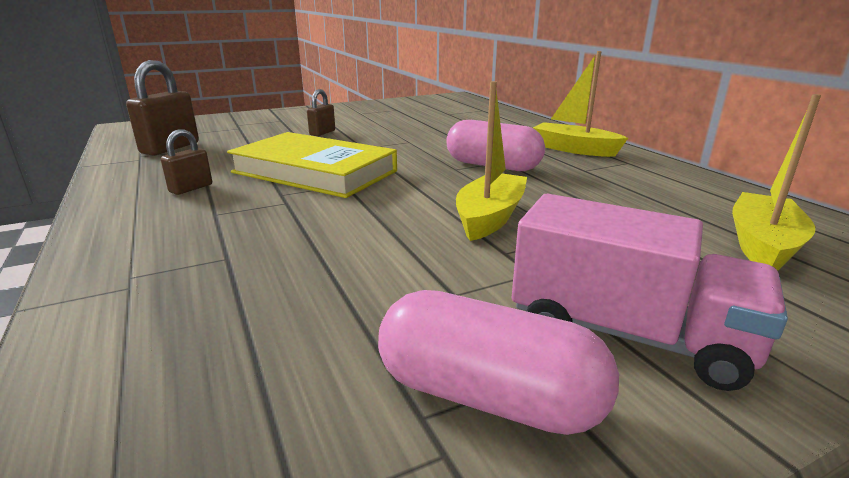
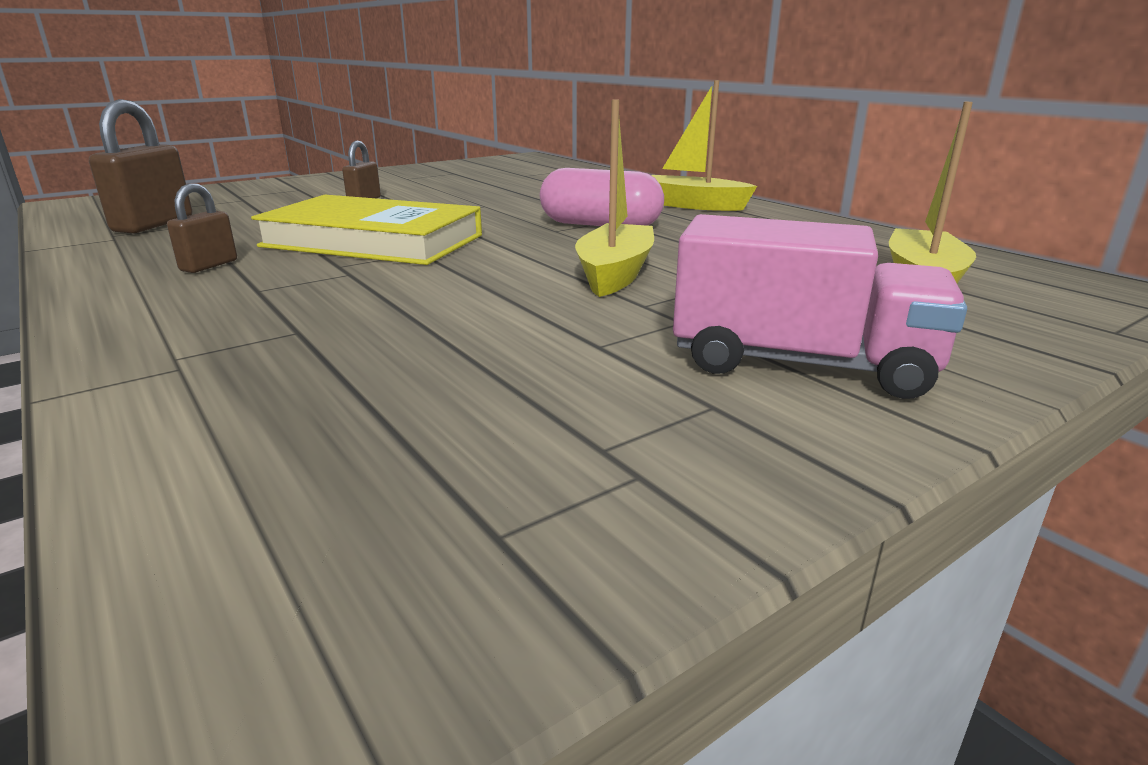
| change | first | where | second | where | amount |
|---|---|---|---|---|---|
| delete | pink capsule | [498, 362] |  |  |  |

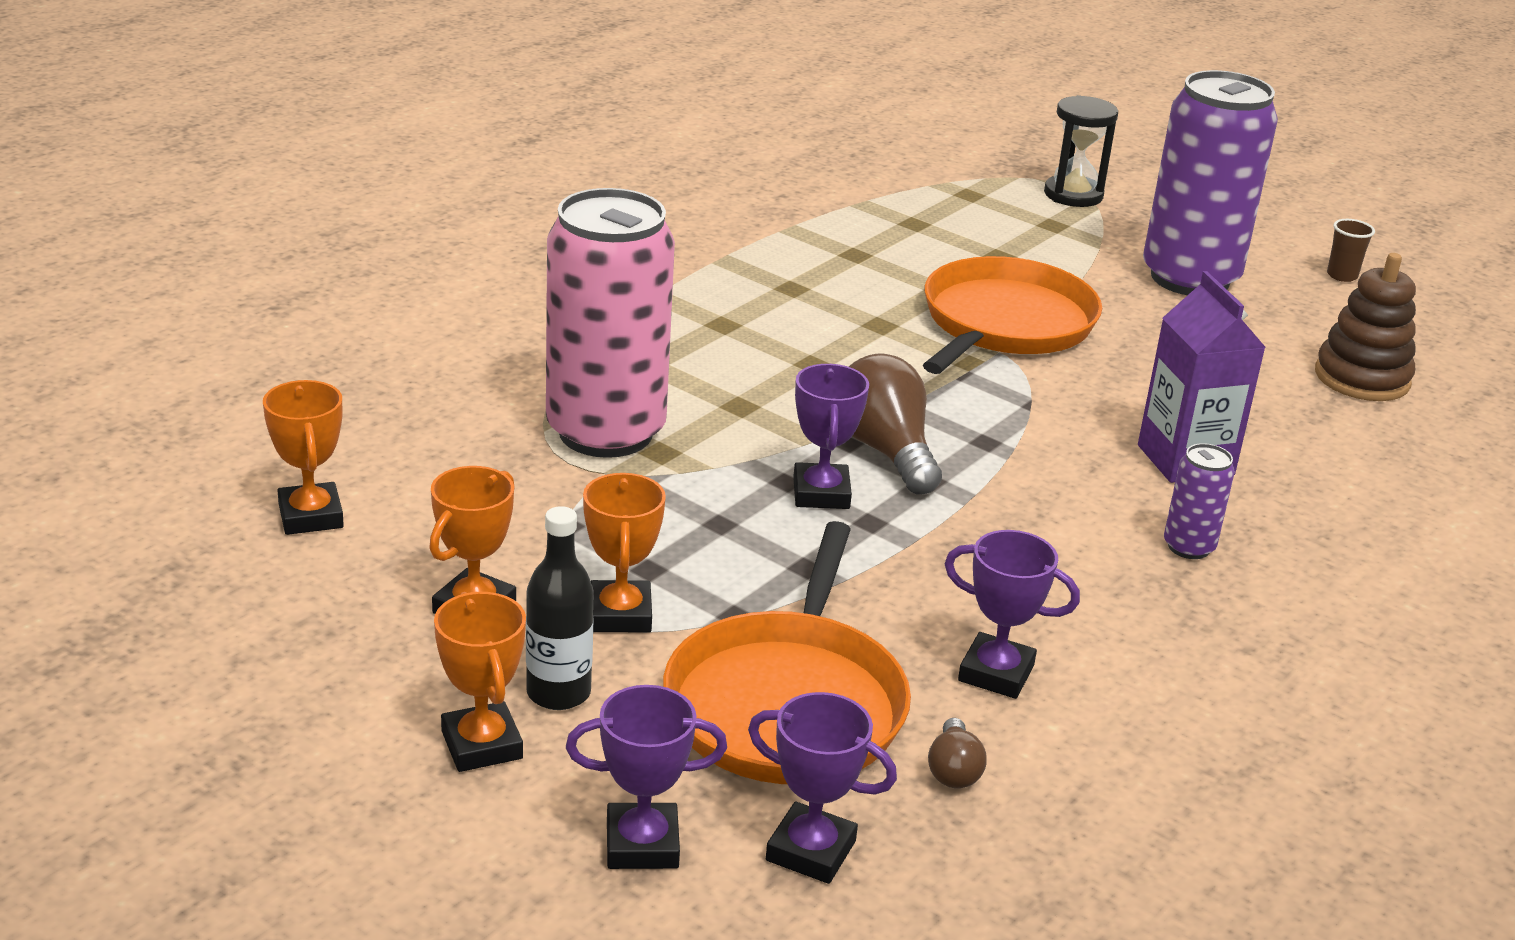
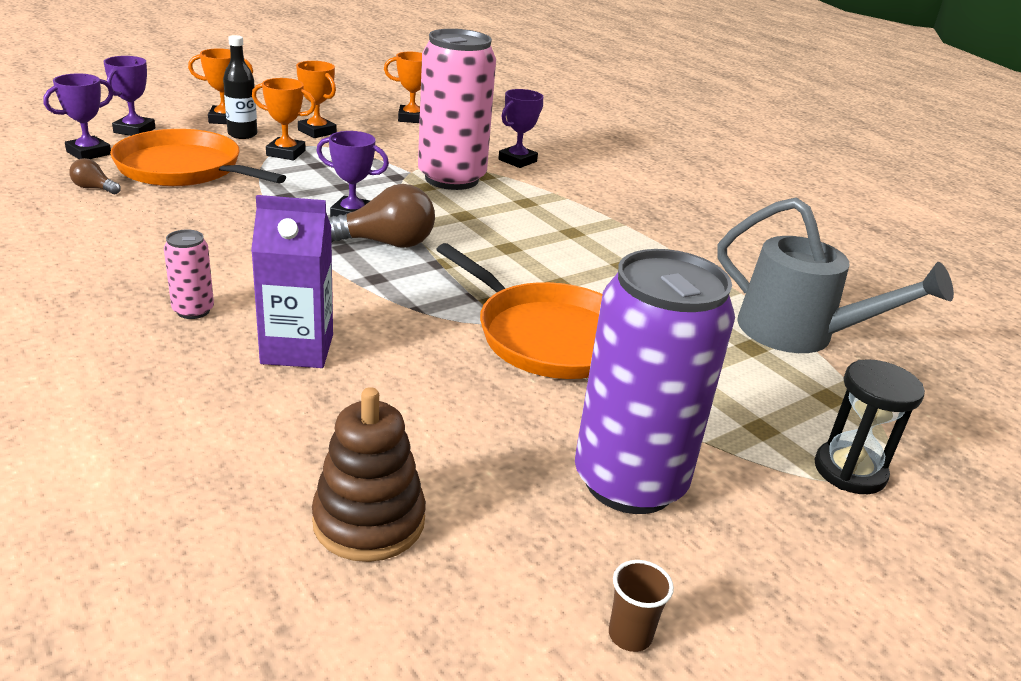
| change | first | where | second | where | amount |
|---|---|---|---|---|---|
| move | purple trophy | [1012, 614] |  | [520, 128] |  |
| recolor | purple can | [1199, 501] | pink can | [189, 274] |  |
| insert |  |  | grey watering can | [835, 275] |  |

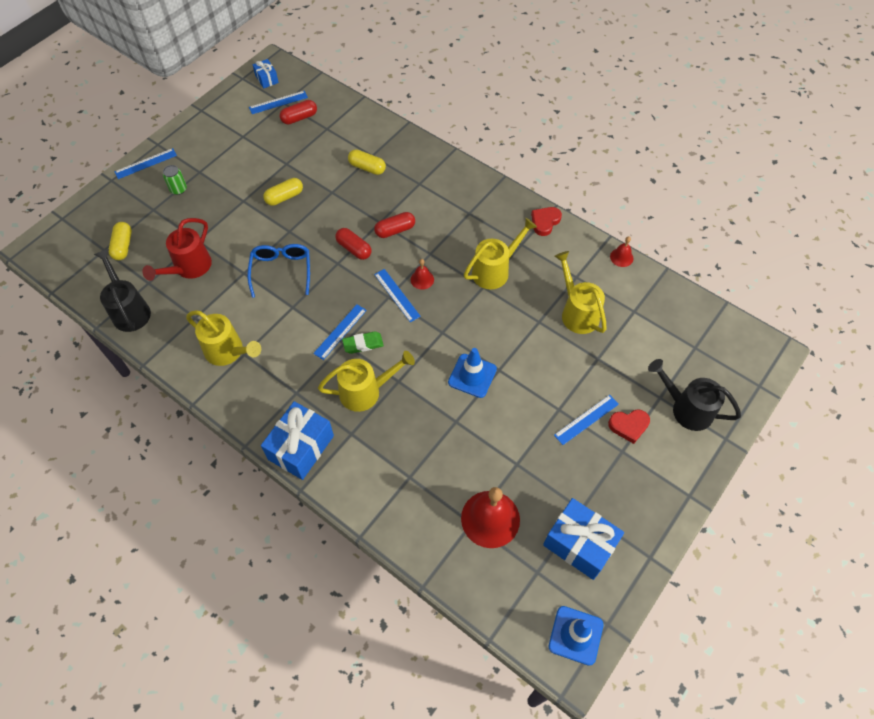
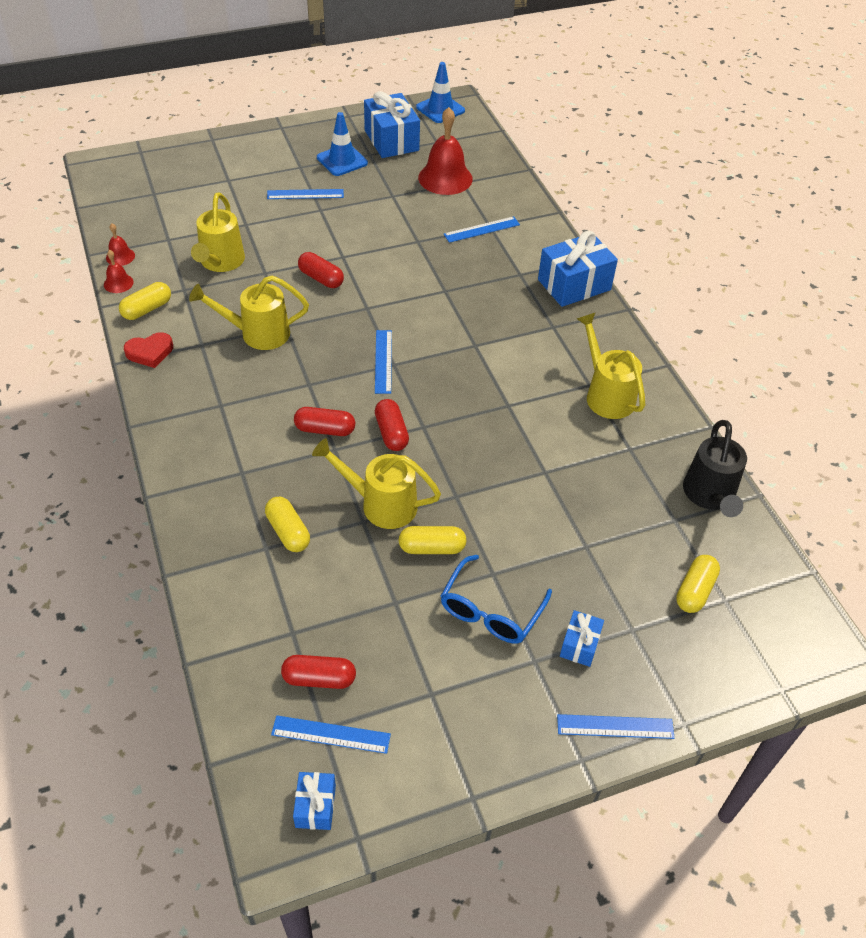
| change | first | where | second | where | amount |
|---|---|---|---|---|---|
| delete | red watering can | [177, 249] |  |  |  |
| replace | green can | [175, 180] | blue gift | [582, 638] |  |
| move | blue glasses | [278, 271] |  | [496, 599] |  |
| move | blue ruler | [340, 332] |  | [482, 229] |  |
| move | yellow watering can | [366, 381] |  | [376, 483] |  |
| delete | green eraser | [363, 342] |  |  |  |
| move | red bell | [422, 274] |  | [120, 244] |  |
| move | blue traffic cone | [472, 373] |  | [342, 144] |  |
| delete | red heart | [629, 426] |  |  |  |
| delete | black watering can | [694, 395] |  |  |  |
| insert |  |  | yellow capsule | [145, 301] |  |
| insert |  |  | red capsule | [321, 270] |  |

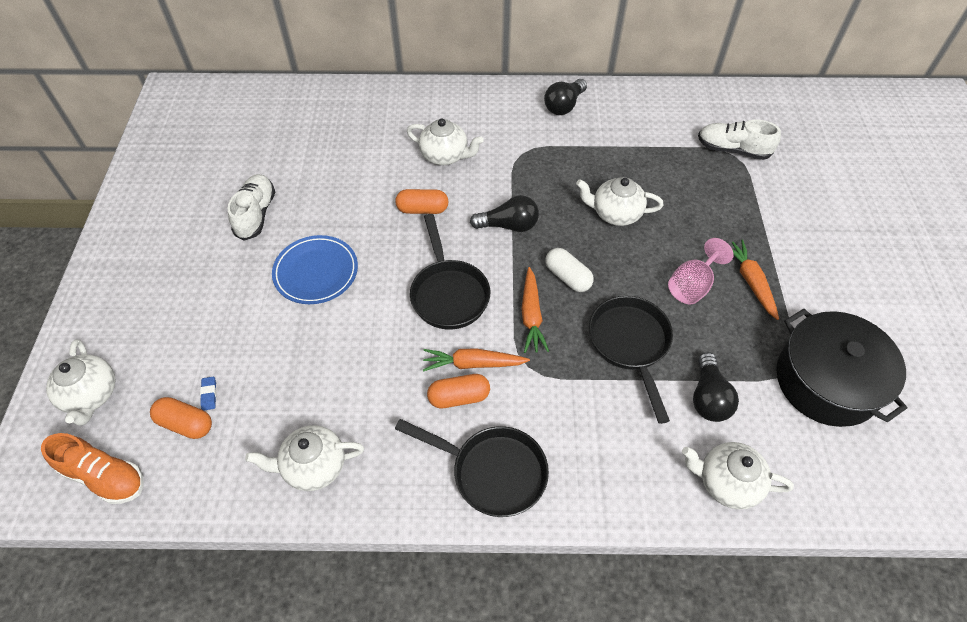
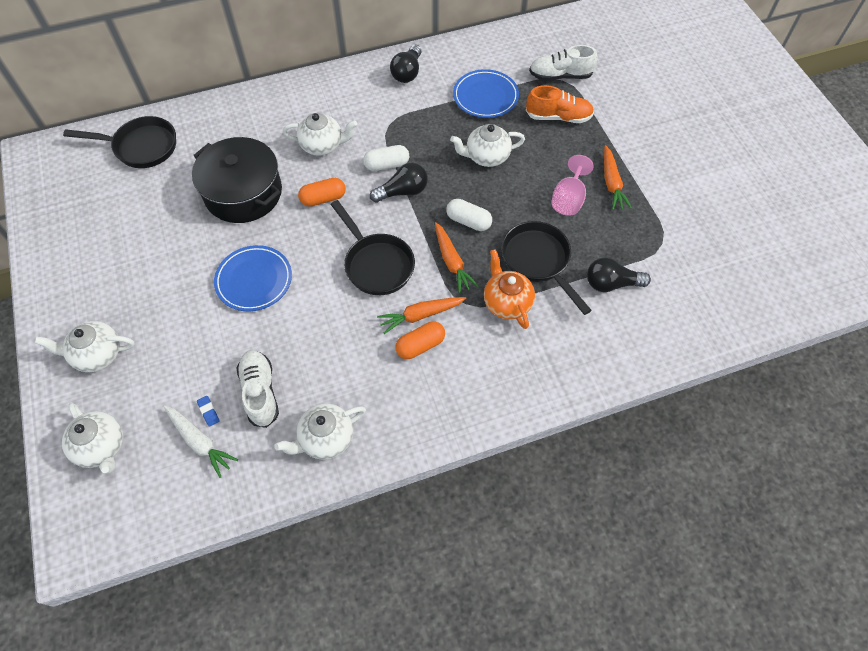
| change | first | where | second | where | amount |
|---|---|---|---|---|---|
| move | orange shoe | [92, 468] |  | [560, 104] |  |
| replace | orange capsule | [181, 418] | white carrot | [201, 442] |  |
| move | white shoe | [251, 207] |  | [258, 389] |  |
| move | black pan | [472, 468] |  | [119, 142] |  |
| move | white teapot | [738, 475] |  | [84, 346] |  |
| rotate | black light bulb | [716, 387] |  | [619, 274] | 105 degrees clockwise |
| rotate | orange carrot | [755, 279] |  | [618, 177] | 150 degrees counterclockwise |
| move | black pot | [841, 368] |  | [237, 180] |  |
| insert |  |  | white capsule | [386, 158] |  |
| insert |  |  | blue plate | [486, 93] |  |
| insert |  |  | orange teapot | [509, 289] |  |

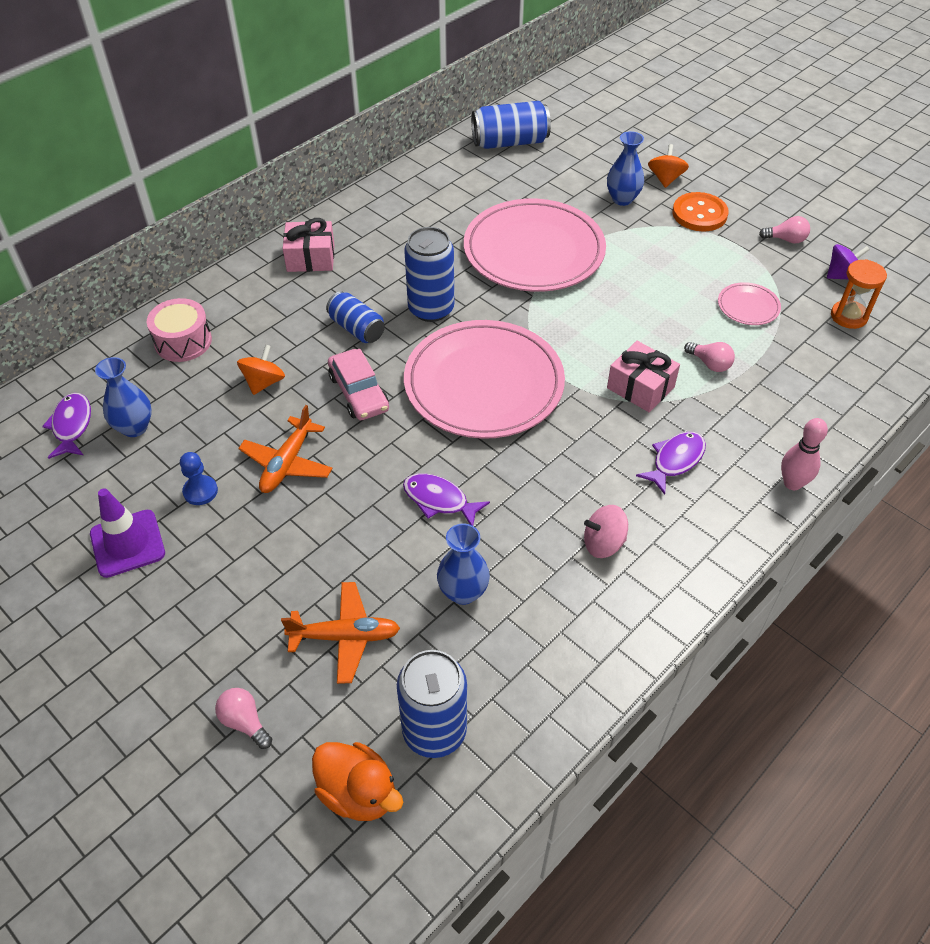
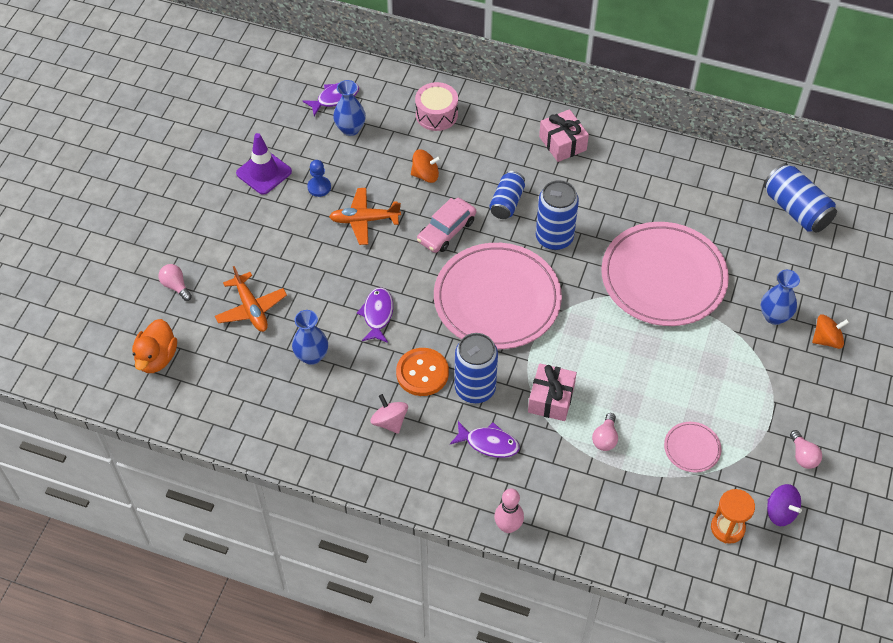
| change | first | where | second | where | amount |
|---|---|---|---|---|---|
| rotate | pink light bulb | [243, 718] |  | [175, 282] | 60 degrees counterclockwise |
| move | blue can | [432, 704] |  | [476, 368] |  |
| move | orange button | [700, 211] |  | [422, 372] |  |

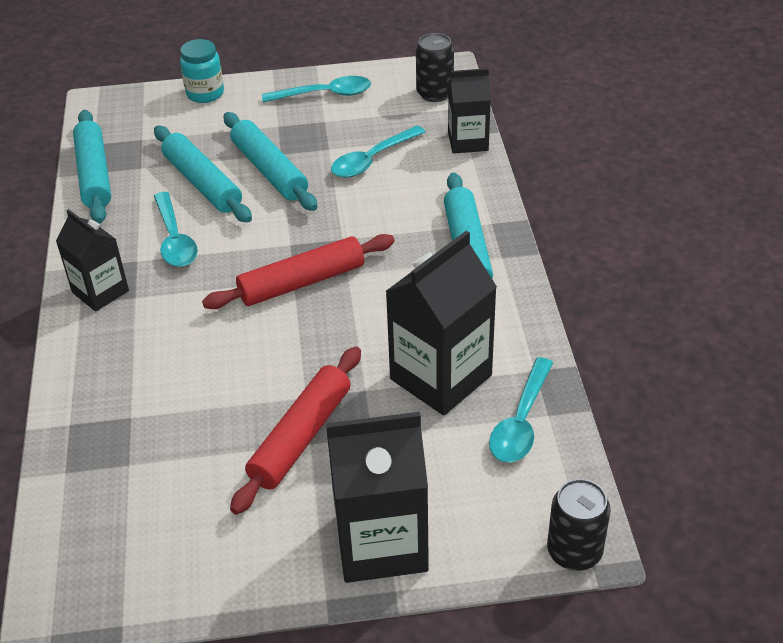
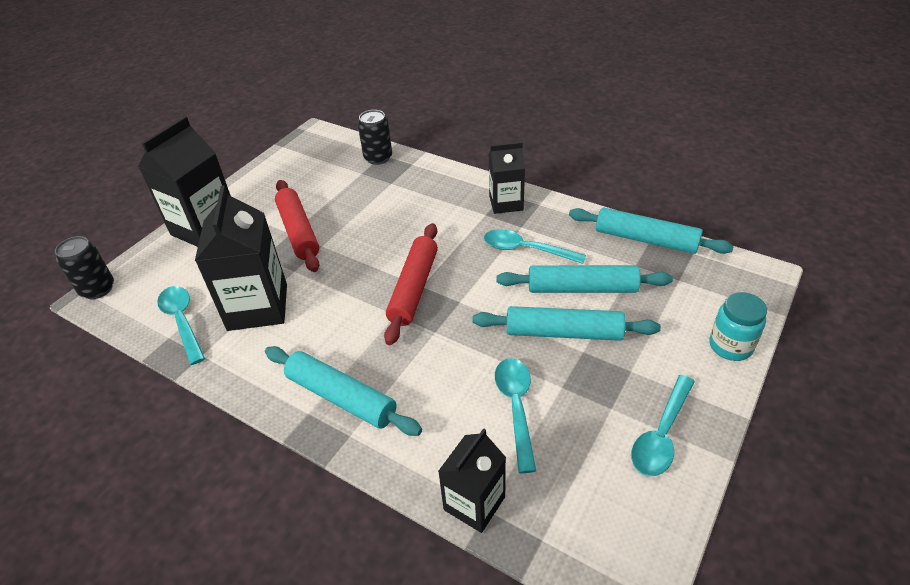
| change | first | where | second | where | amount |
|---|---|---|---|---|---|
| move | black can | [435, 67] |  | [375, 137] |  |

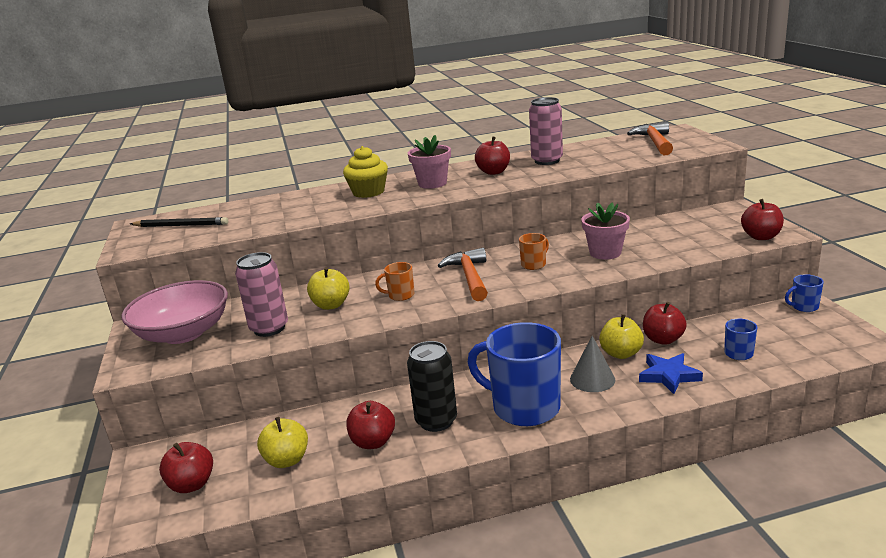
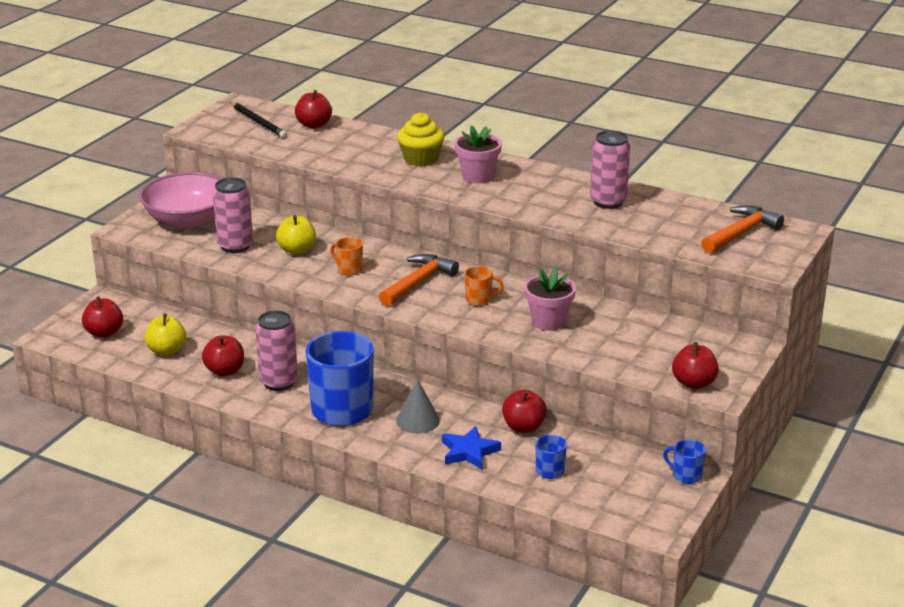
| change | first | where | second | where | amount |
|---|---|---|---|---|---|
| recolor | black can | [432, 386] | pink can | [276, 351] |  |
| move | red apple | [492, 155] |  | [313, 109] |  |
| delete | yellow apple | [621, 336] |  |  |  |

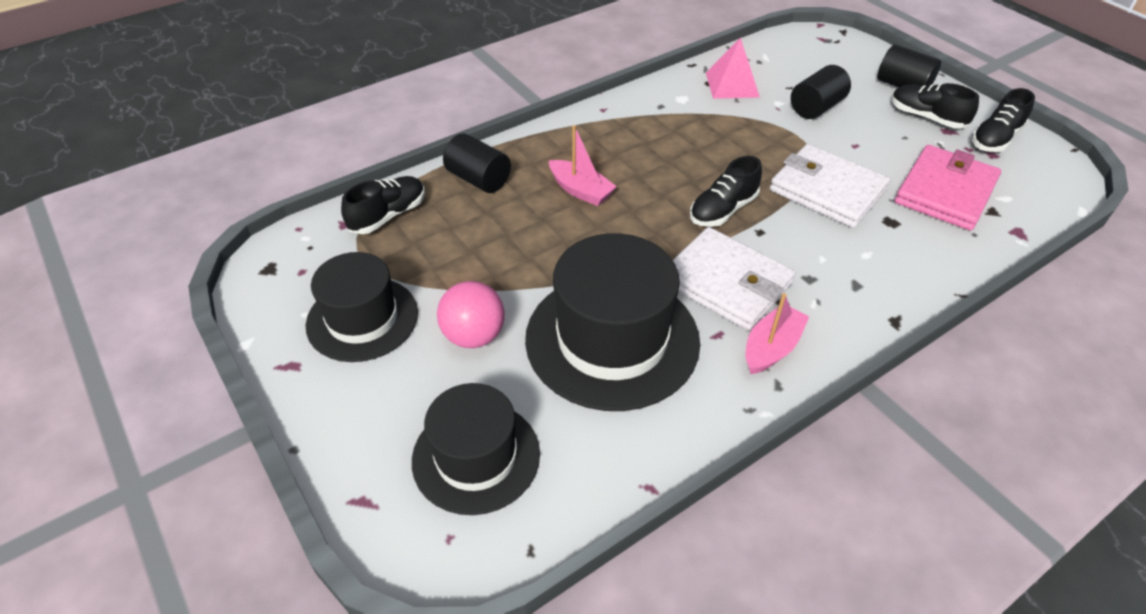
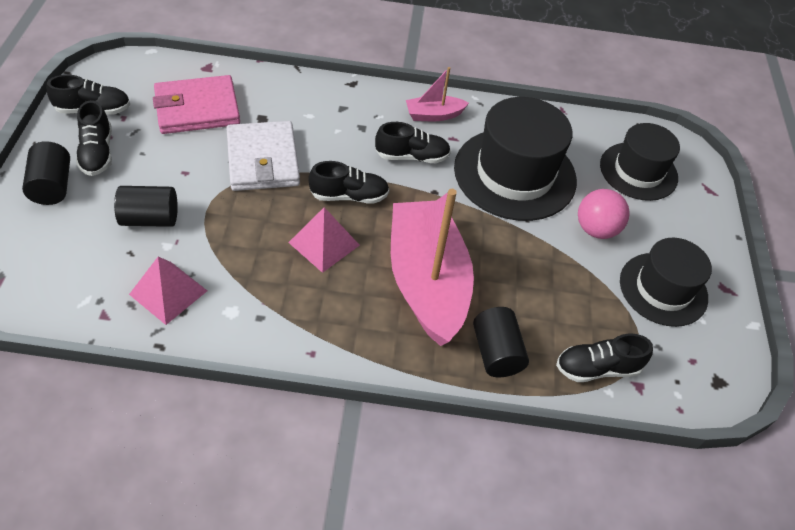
| change | first | where | second | where | amount |
|---|---|---|---|---|---|
| resize | pink boat | [583, 165] |  | [432, 267] | x2.22 |
| replace | white wallet | [734, 279] | black shoe | [413, 142] |  |
| insert |  |  | pink pyramid | [324, 240] |  |

